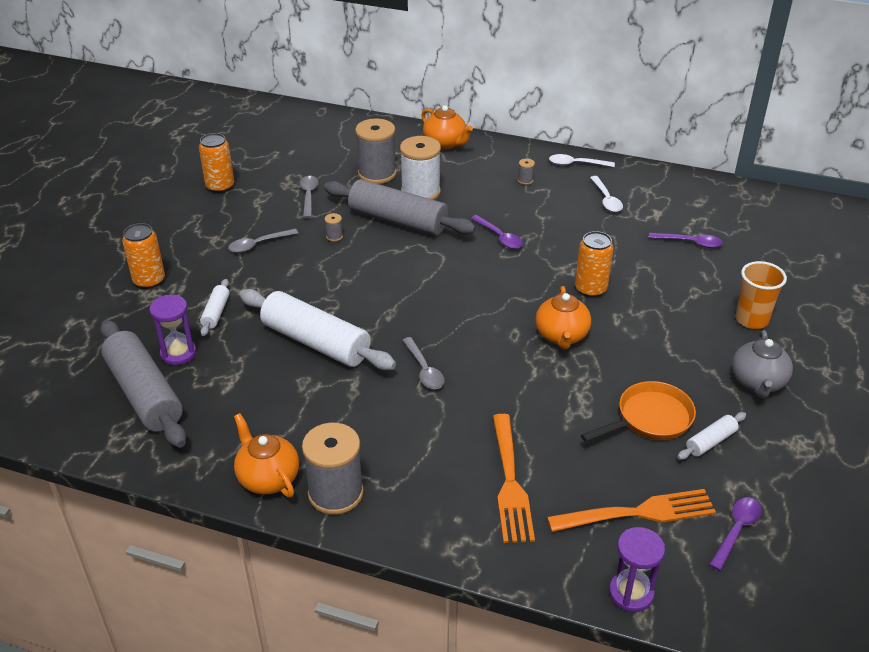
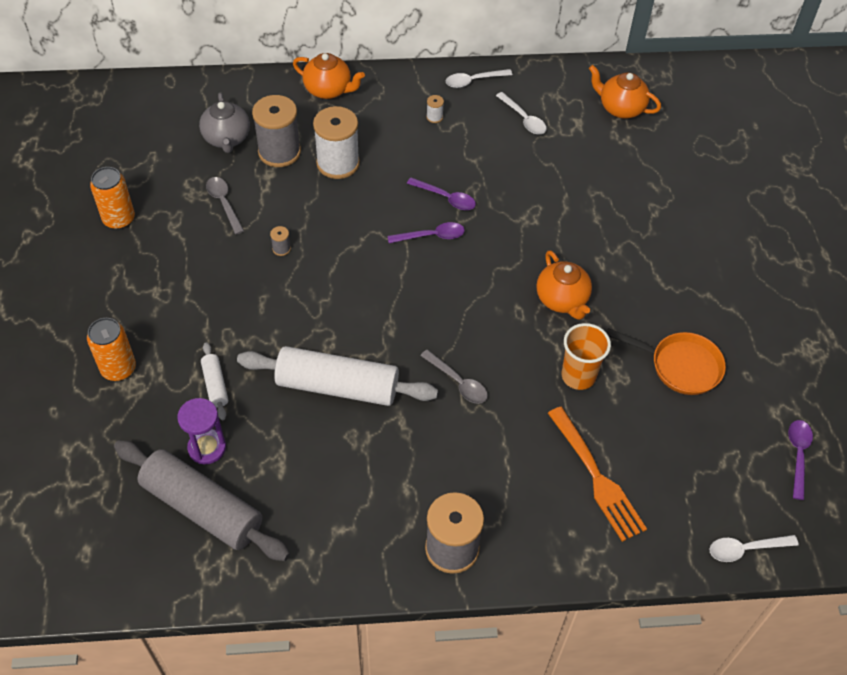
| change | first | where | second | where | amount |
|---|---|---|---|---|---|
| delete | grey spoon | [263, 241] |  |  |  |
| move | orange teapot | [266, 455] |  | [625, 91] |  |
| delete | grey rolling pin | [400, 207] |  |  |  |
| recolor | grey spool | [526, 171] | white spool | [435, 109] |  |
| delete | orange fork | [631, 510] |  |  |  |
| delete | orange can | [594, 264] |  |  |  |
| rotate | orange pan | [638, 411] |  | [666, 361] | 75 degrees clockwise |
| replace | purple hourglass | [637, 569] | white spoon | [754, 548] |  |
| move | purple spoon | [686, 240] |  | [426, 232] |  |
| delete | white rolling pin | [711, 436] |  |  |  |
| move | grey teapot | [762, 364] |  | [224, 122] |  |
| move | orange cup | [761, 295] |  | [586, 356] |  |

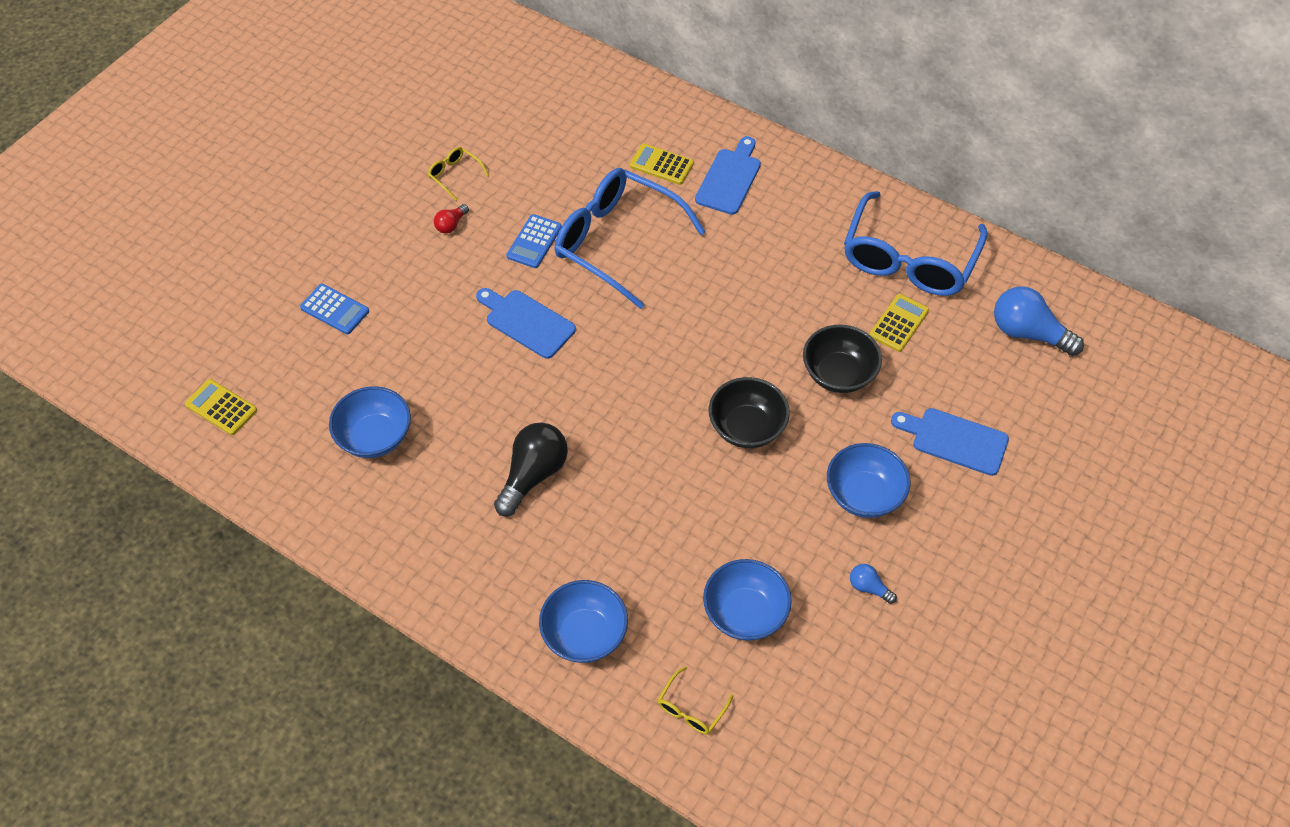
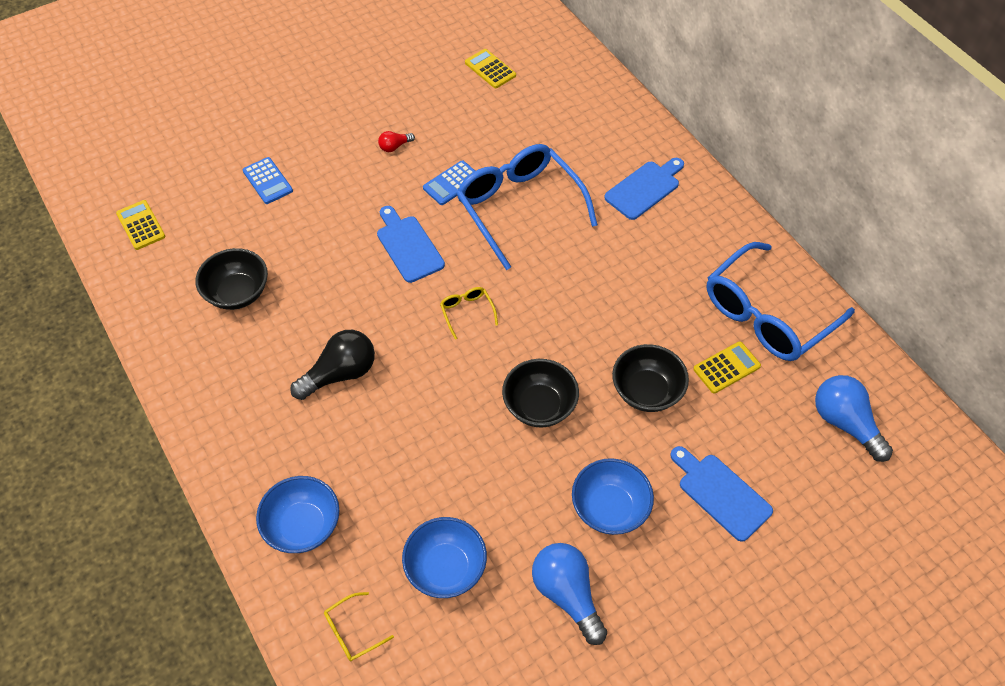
| change | first | where | second | where | amount |
|---|---|---|---|---|---|
| recolor | blue bowl | [370, 422] | black bowl | [232, 279] |  |
| move | yellow glasses | [458, 173] |  | [469, 313] |  |
| move | yellow calculator | [662, 164] |  | [490, 68] |  |
| resize | blue light bulb | [873, 584] |  | [569, 594] | x2.05 |

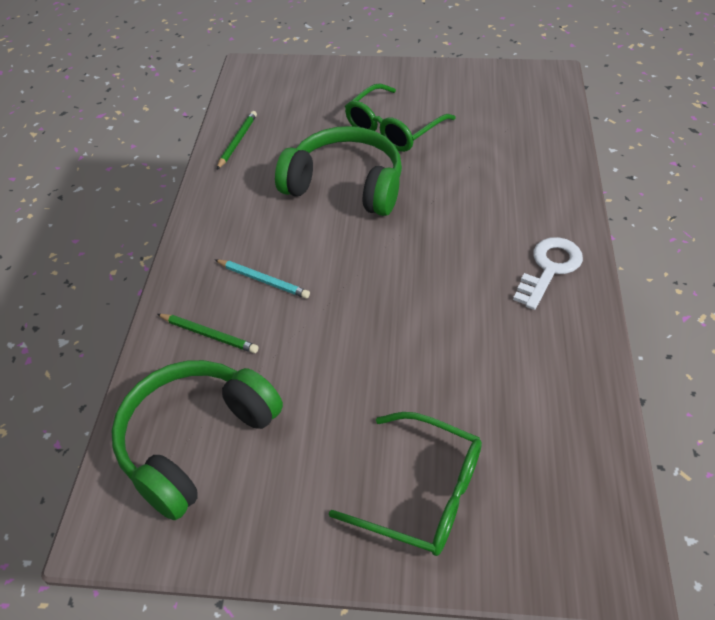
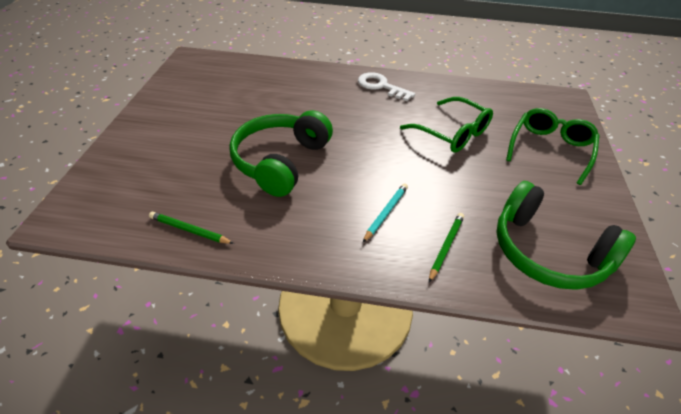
| change | first | where | second | where | amount |
|---|---|---|---|---|---|
| move | green glasses | [400, 118] |  | [446, 125] |  |

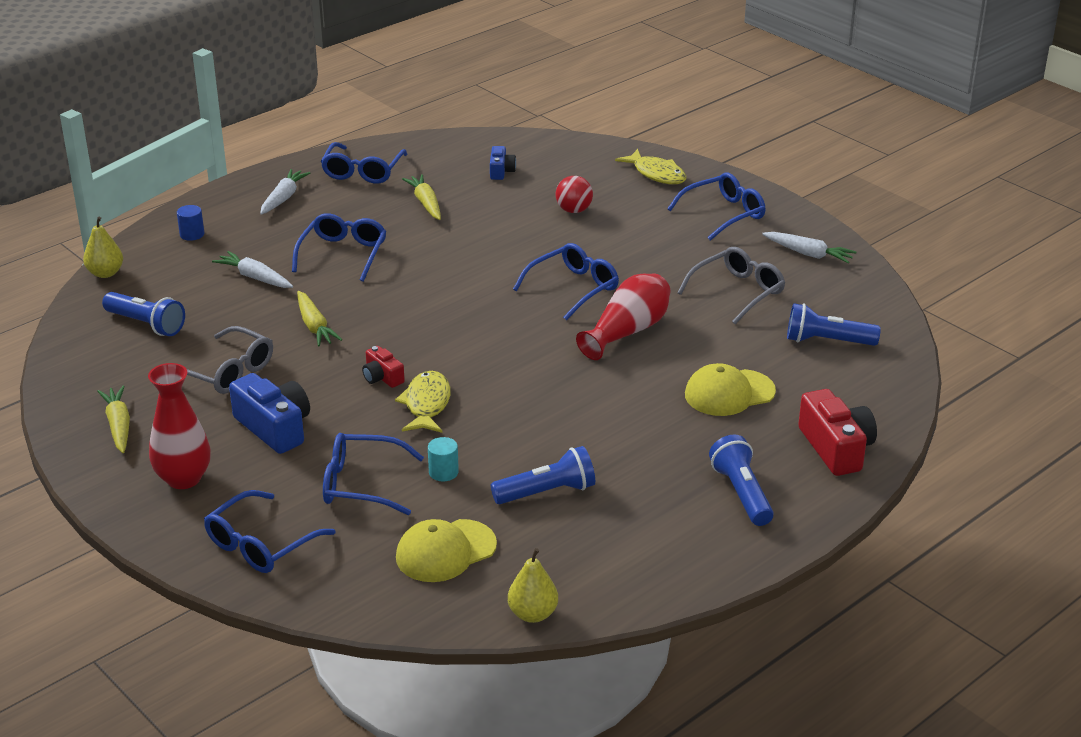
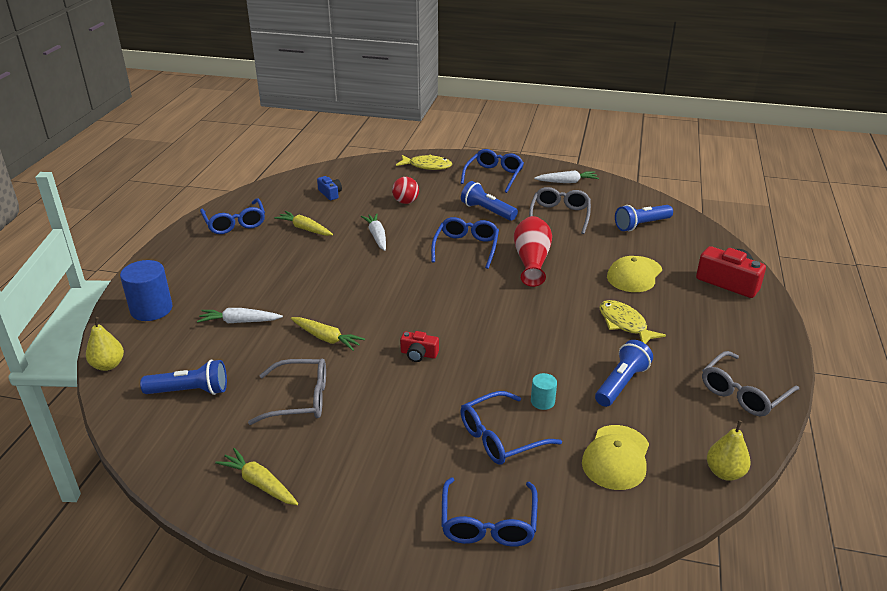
| change | first | where | second | where | amount |
|---|---|---|---|---|---|
| delete | red vase | [179, 426] |  |  |  |
| resize | blue cylinder | [190, 223] |  | [146, 290] | x1.95 |
| delete | blue camera | [269, 413] |  |  |  |
| move | white carrot | [285, 192] |  | [373, 232] |  |
| delete | blue glasses | [339, 247] |  |  |  |
| move | yellow fish | [423, 402] |  | [632, 322] |  |
| move | blue flashlight | [741, 480] |  | [489, 201] |  |
| insert |  |  | grey glasses | [750, 383] |  |

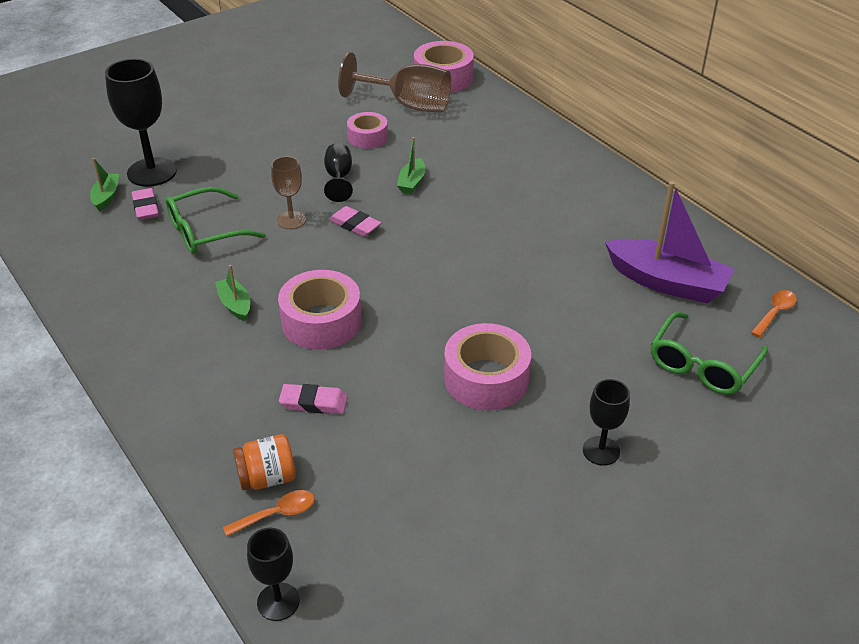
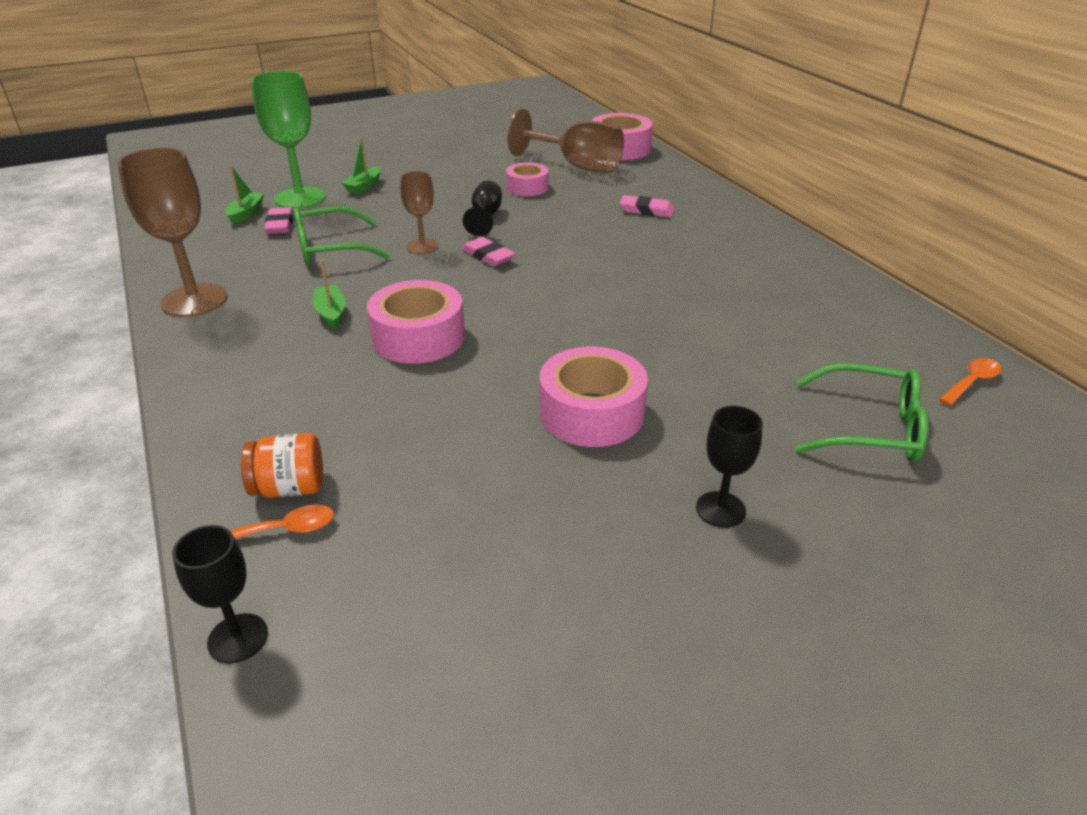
| change | first | where | second | where | amount |
|---|---|---|---|---|---|
| recolor | black goblet | [141, 123] | green goblet | [288, 140] |  |
| move | pink eraser | [313, 399] |  | [647, 206] |  |
| move | green boat | [411, 165] |  | [361, 165] |  |
| delete | purple boat | [669, 242] |  |  |  |
| rotate | green glasses | [709, 353] |  | [861, 412] | 120 degrees counterclockwise |
| insert |  |  | brown goblet | [172, 232] |  |

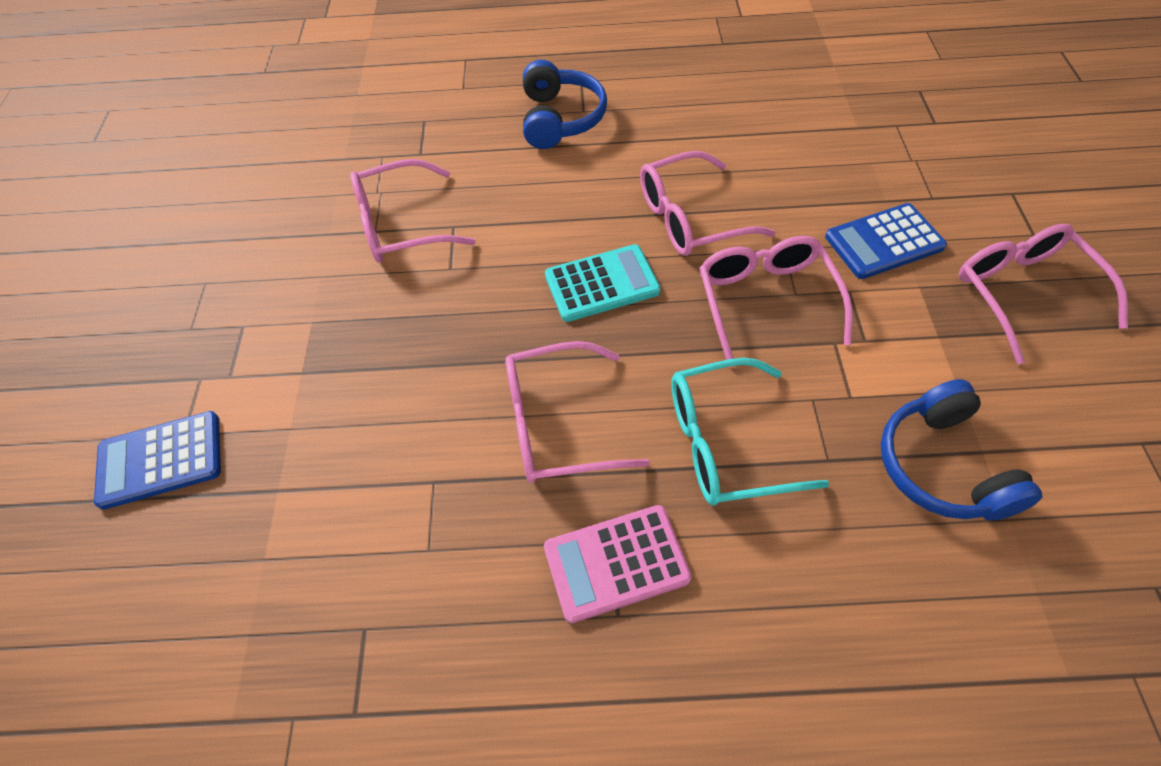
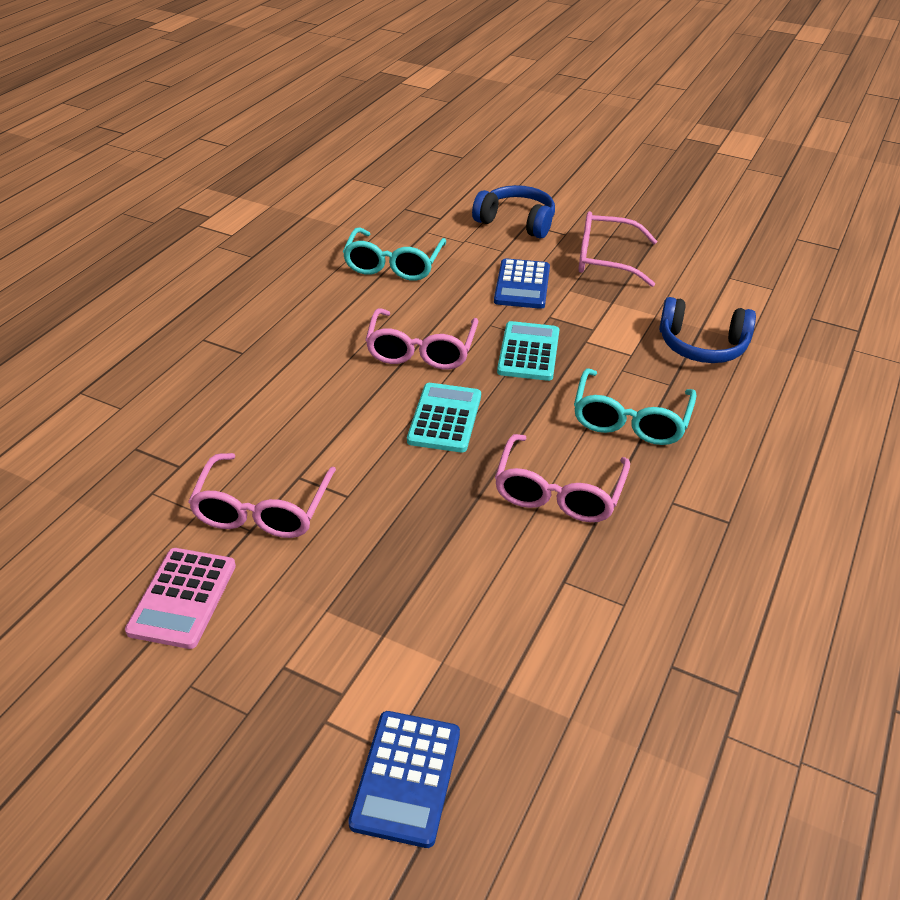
| change | first | where | second | where | amount |
|---|---|---|---|---|---|
| move | blue headphones | [565, 104] |  | [513, 211] |  |
| move | pink calculator | [618, 564] |  | [180, 598] |  |
| replace | pink glasses | [776, 301] | turquoise calculator | [528, 351] |  |
| insert |  |  | turquoise glasses | [394, 254] |  |

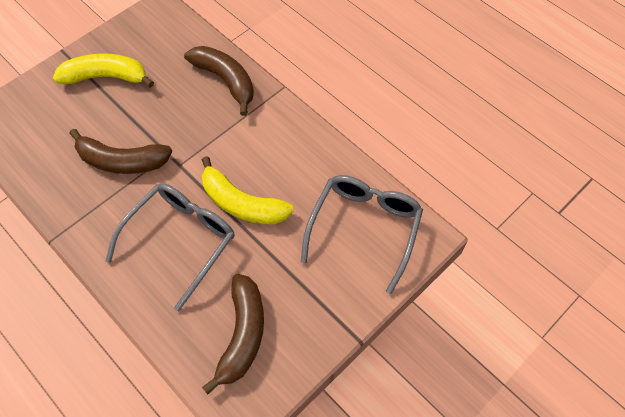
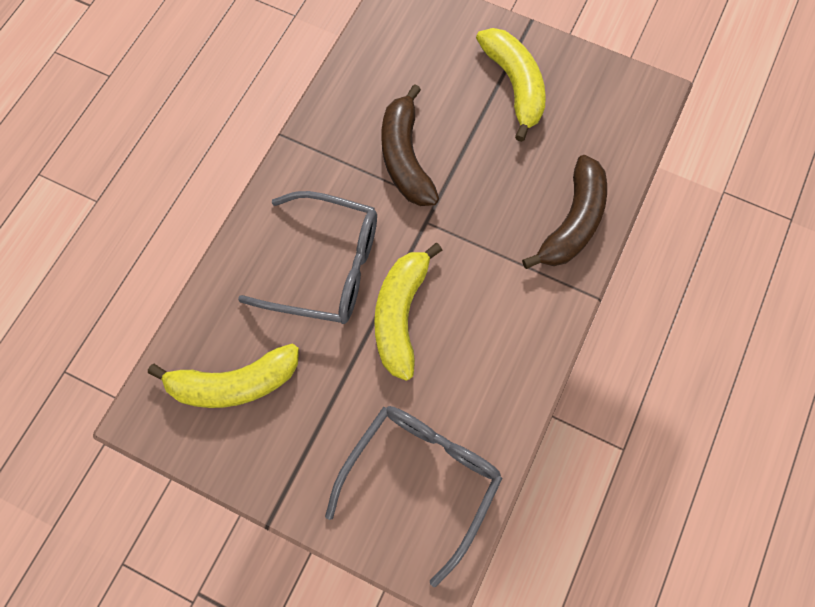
| change | first | where | second | where | amount |
|---|---|---|---|---|---|
| recolor | brown banana | [233, 334] | yellow banana | [223, 376] |  |
| rotate | grey glasses | [362, 234] |  | [414, 496] | 60 degrees counterclockwise |

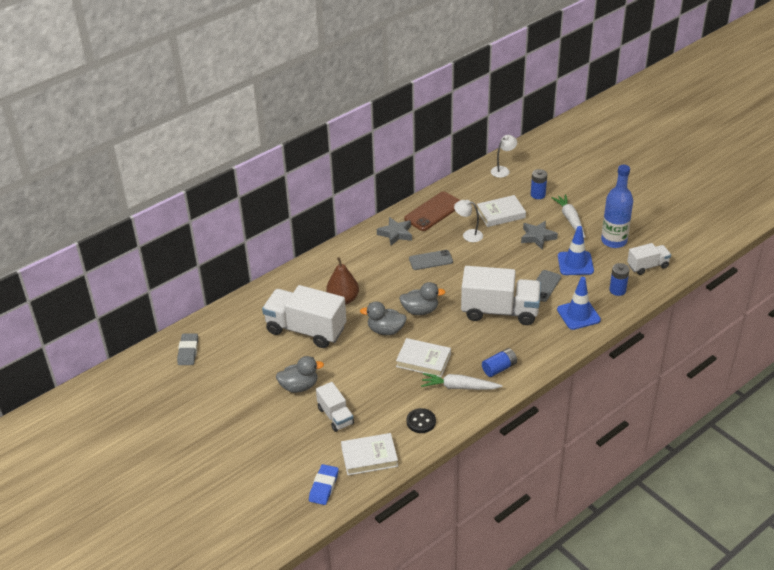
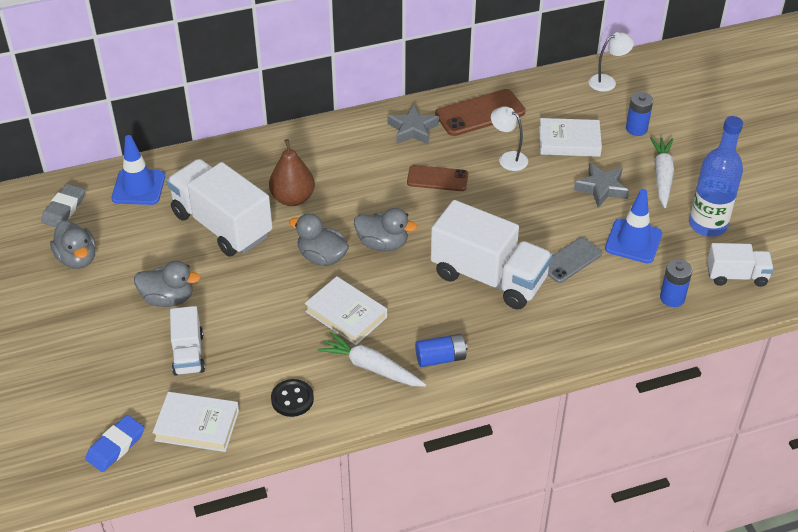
| change | first | where | second | where | amount |
|---|---|---|---|---|---|
| recolor | grey phone | [431, 260] | brown phone | [437, 178] |  |
| move | blue traffic cone | [579, 303] |  | [138, 170] |  |
| insert |  |  | grey duck | [73, 244] |  |

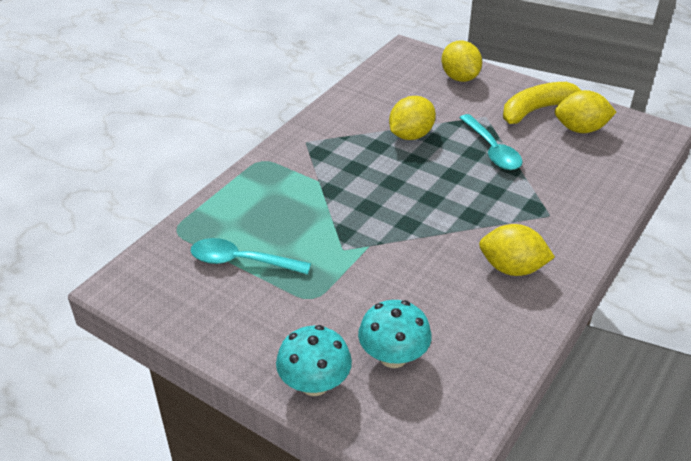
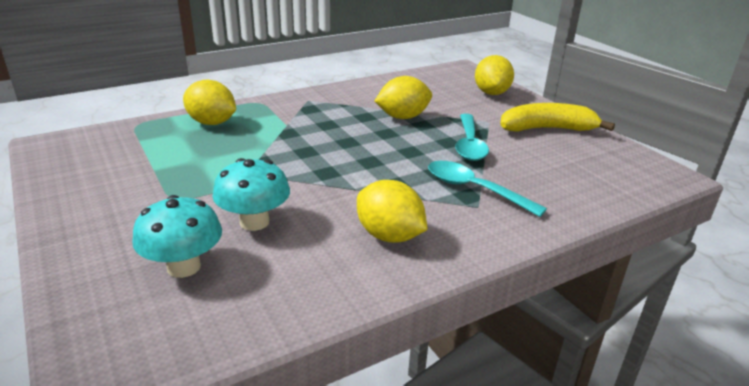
| change | first | where | second | where | amount |
|---|---|---|---|---|---|
| move | turquoise spoon | [251, 256] |  | [487, 189] |  |
| move | turquoise mushroom | [314, 360] |  | [251, 194] |  |
| move | yellow lemon | [585, 111] |  | [209, 102] |  |

